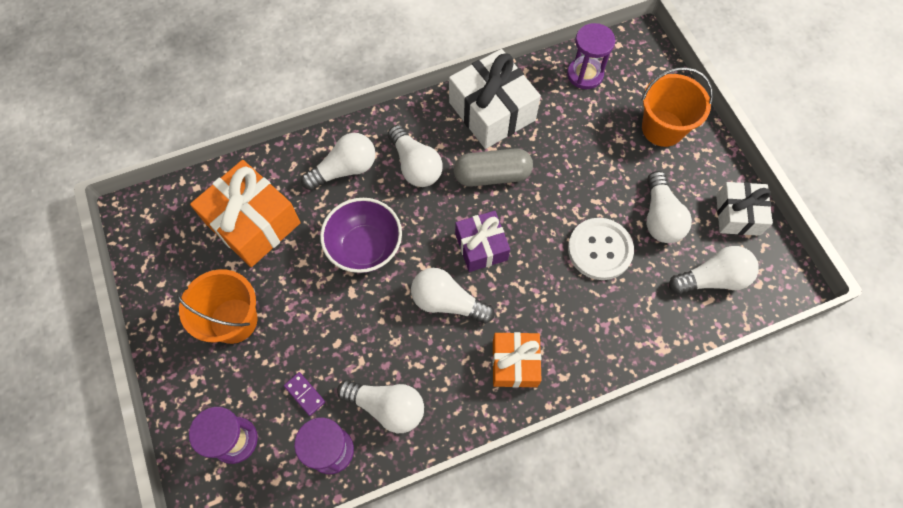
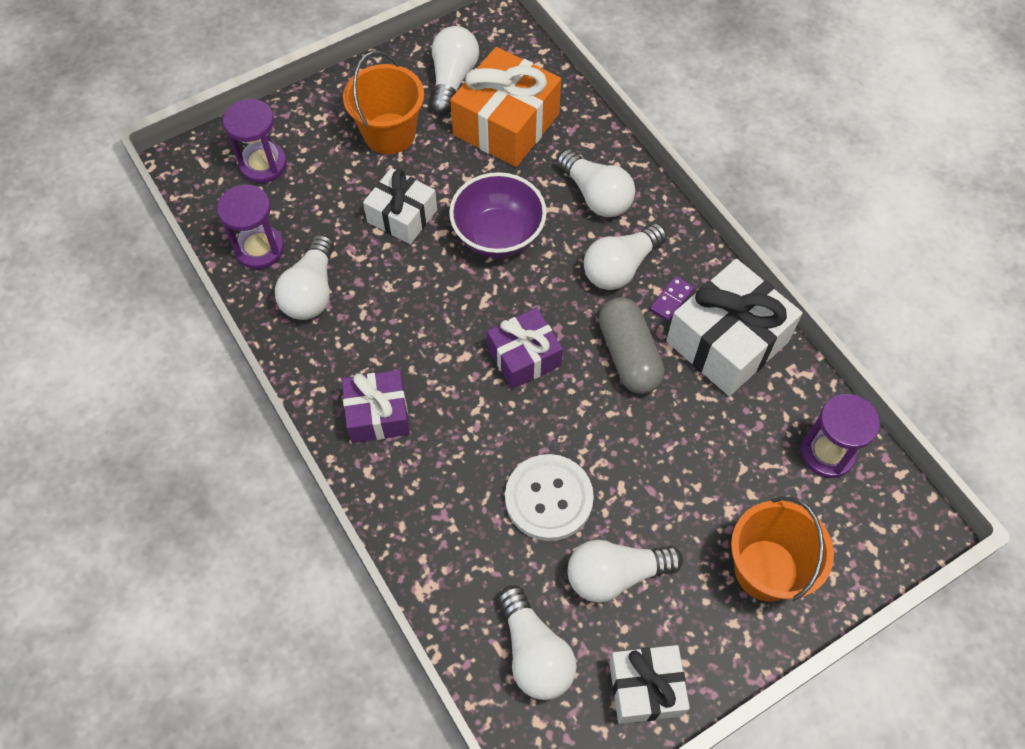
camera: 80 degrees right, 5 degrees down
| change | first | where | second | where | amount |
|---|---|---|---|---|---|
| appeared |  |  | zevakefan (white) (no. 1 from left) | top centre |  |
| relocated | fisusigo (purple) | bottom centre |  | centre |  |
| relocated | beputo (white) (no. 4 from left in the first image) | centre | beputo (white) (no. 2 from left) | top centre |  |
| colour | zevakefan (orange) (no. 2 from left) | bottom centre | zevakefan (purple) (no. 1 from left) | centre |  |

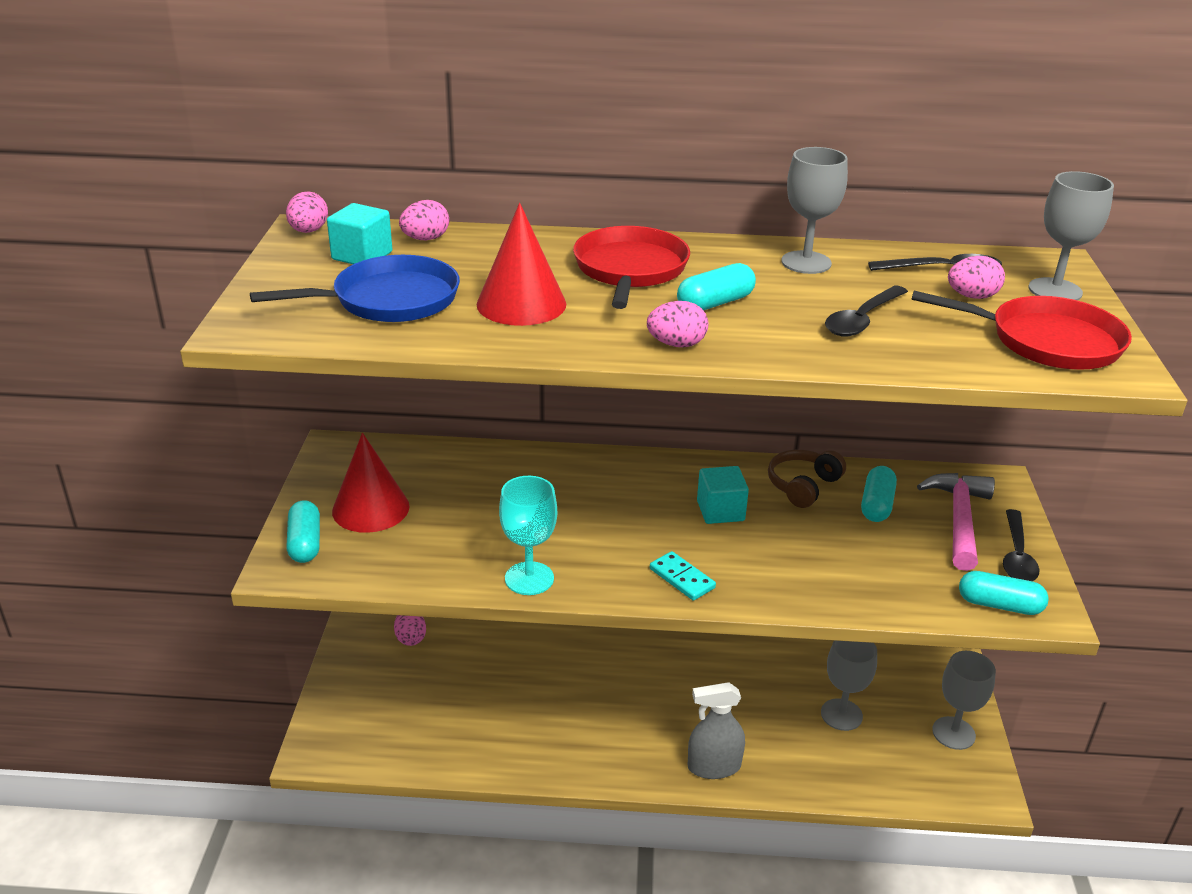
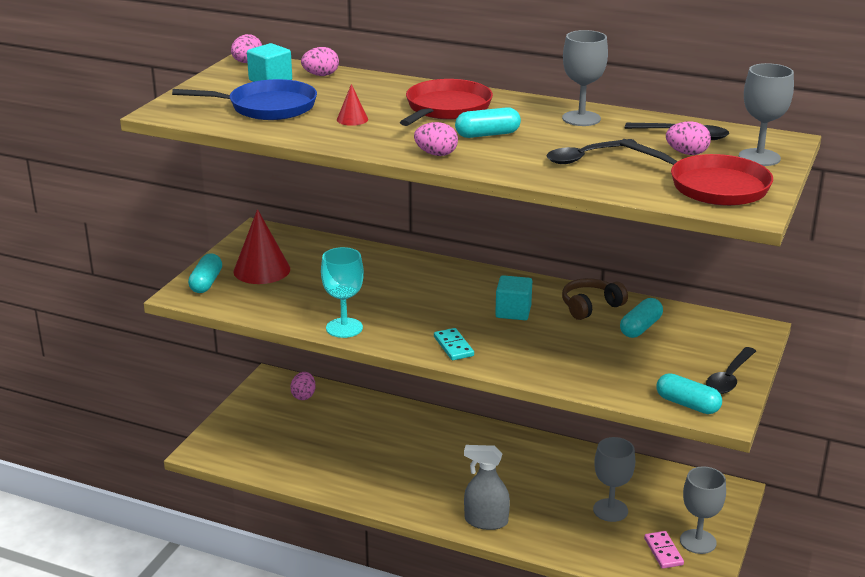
camera: 20 degrees right, 5 degrees down
| change | first | where | second | where | amount |
|---|---|---|---|---|---|
| missing | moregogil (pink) | middle right |  |  |  |
| appeared |  |  | fisusigo (pink) | bottom right |  |
| size | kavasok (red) (no. 2 from left) | top centre |  | top centre | x0.49 |

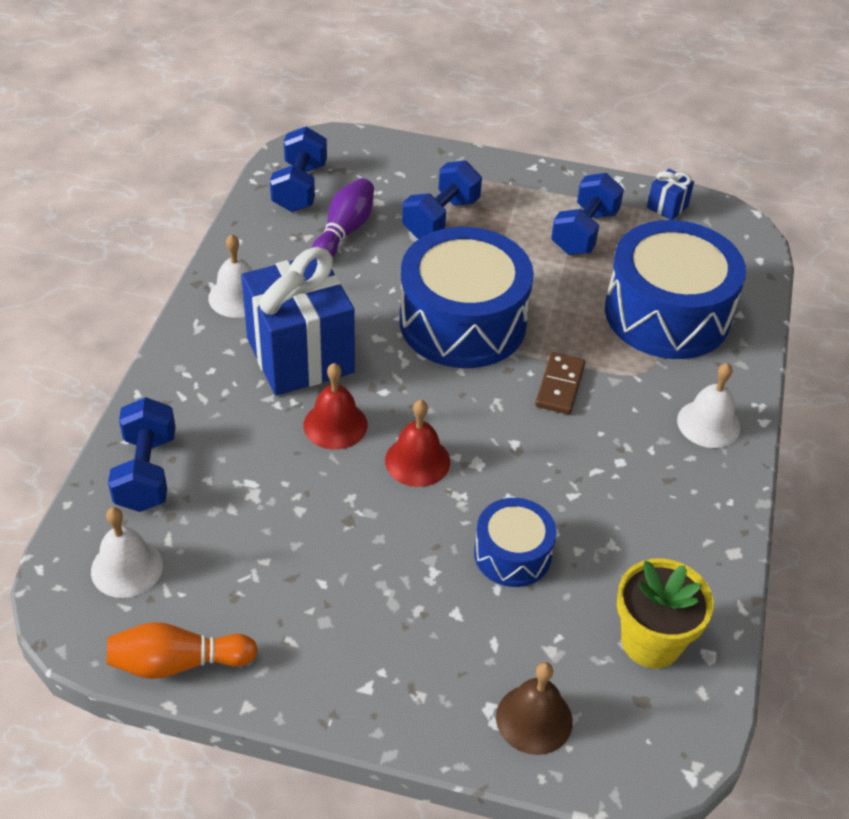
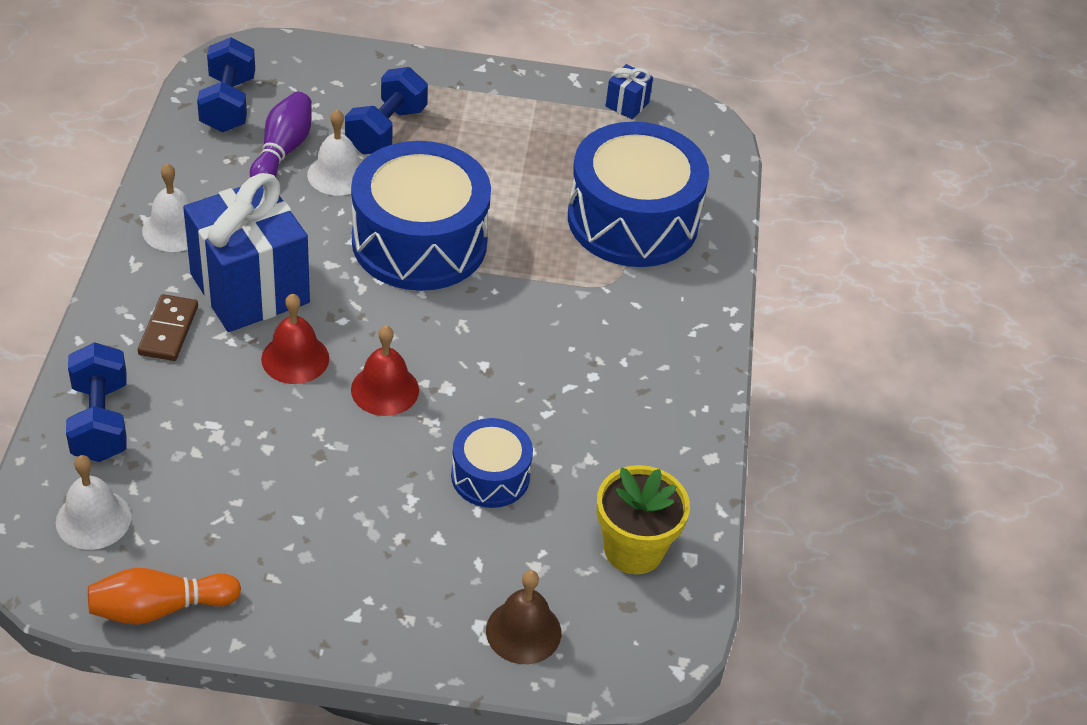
camera: 10 degrees left, 0 degrees up
| change | first | where | second | where | amount |
|---|---|---|---|---|---|
| missing | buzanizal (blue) (no. 4 from left) | top right |  |  |  |
| relocated | fisusigo (brown) | centre |  | middle left |  |
| relocated | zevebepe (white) (no. 3 from left) | middle right |  | top left |  |

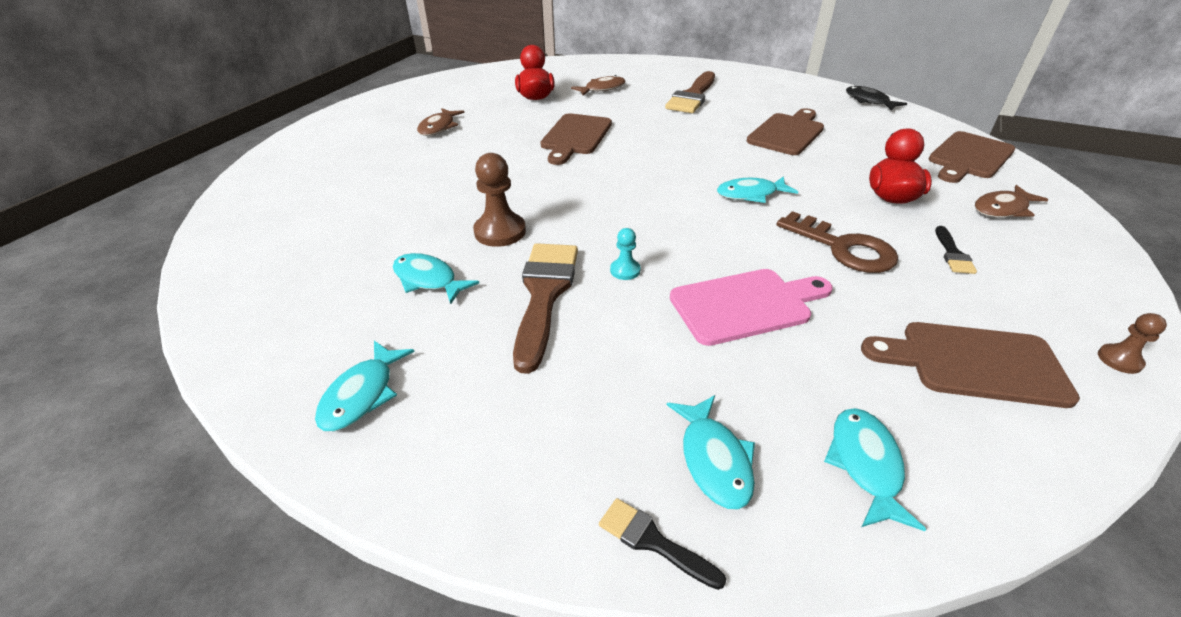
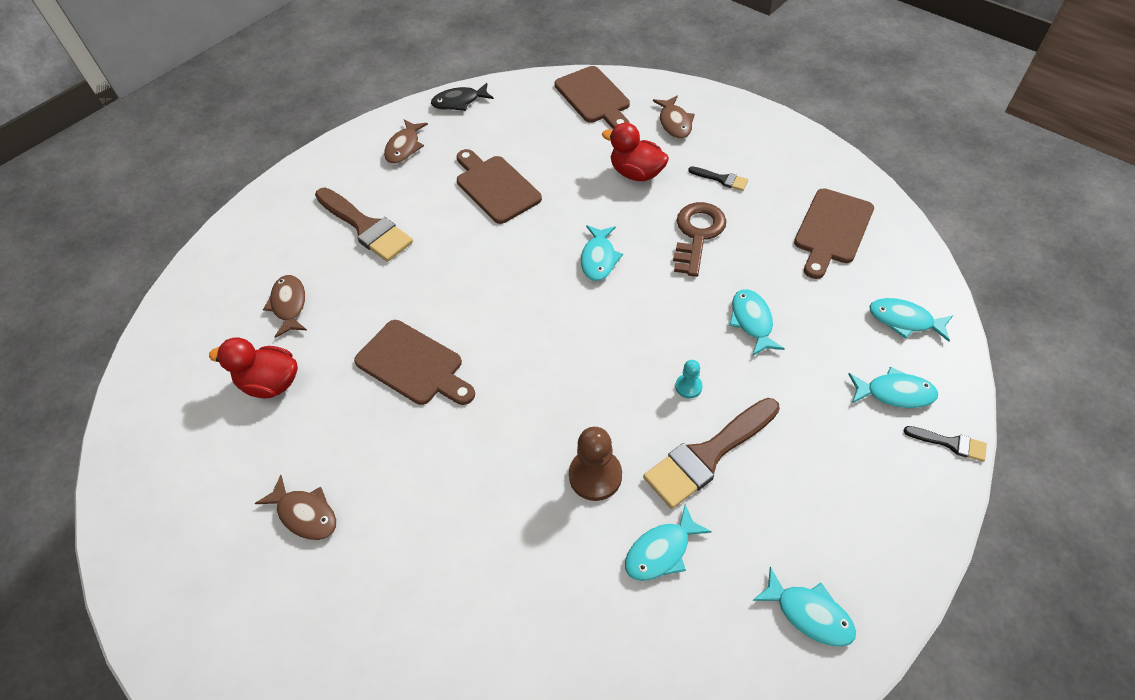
camera: 70 degrees left, 15 degrees up
| change | first | where | second | where | amount |
|---|---|---|---|---|---|
| missing | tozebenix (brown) (no. 2 from left) | middle right |  |  |  |
| appeared |  |  | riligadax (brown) (no. 3 from left) | top centre |  |
| exchanged | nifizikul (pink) | centre | riligadax (turquoise) (no. 3 from left) | centre |  |
| spun | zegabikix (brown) (no. 1 from left in the first image) | centre | zegabikix (brown) (no. 2 from left) | centre | 60 degrees counterclockwise |
| spun | zegabikix (black) (no. 1 from left in the first image) | bottom centre | zegabikix (black) (no. 2 from left) | middle right | 120 degrees counterclockwise |
| spun | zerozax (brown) | middle right |  | centre | 45 degrees counterclockwise |

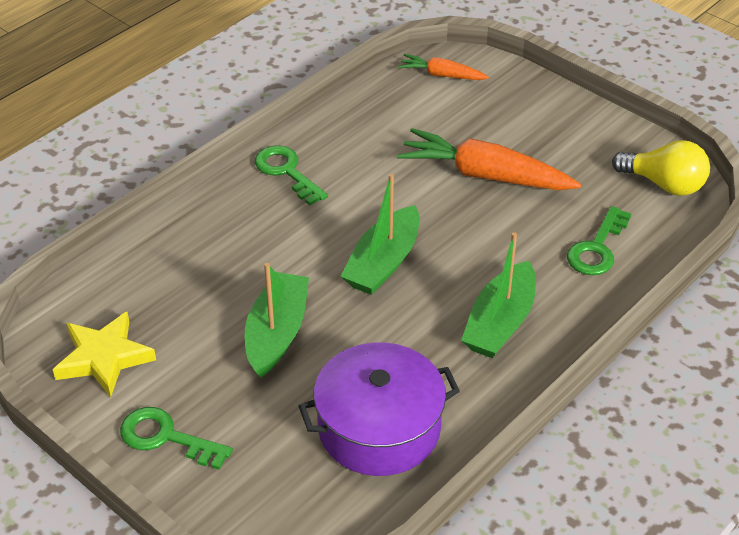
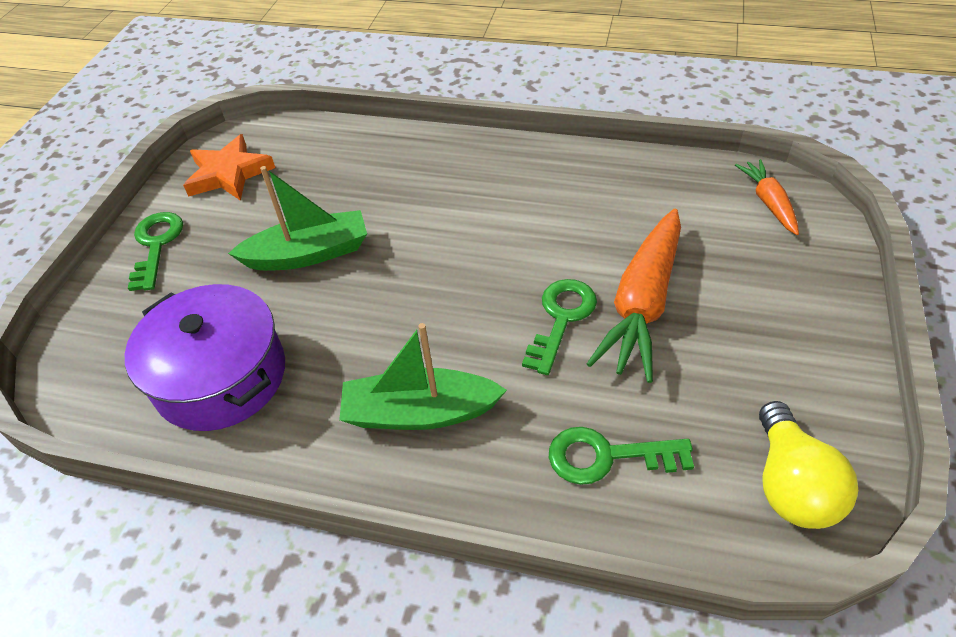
camera: 65 degrees right, 5 degrees up
| change | first | where | second | where | amount |
|---|---|---|---|---|---|
| missing | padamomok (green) (no. 2 from left) | centre |  |  |  |
| relocated | zerozax (green) (no. 2 from left) | top centre |  | centre |  |
| colour | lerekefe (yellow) | middle left | lerekefe (orange) | top left |  |
| spun | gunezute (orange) (no. 2 from left in the first image) | top centre | gunezute (orange) (no. 1 from left) | centre | 150 degrees counterclockwise |

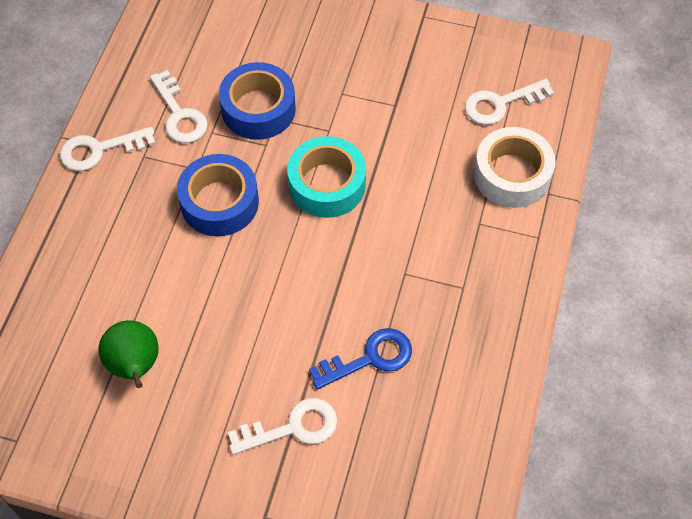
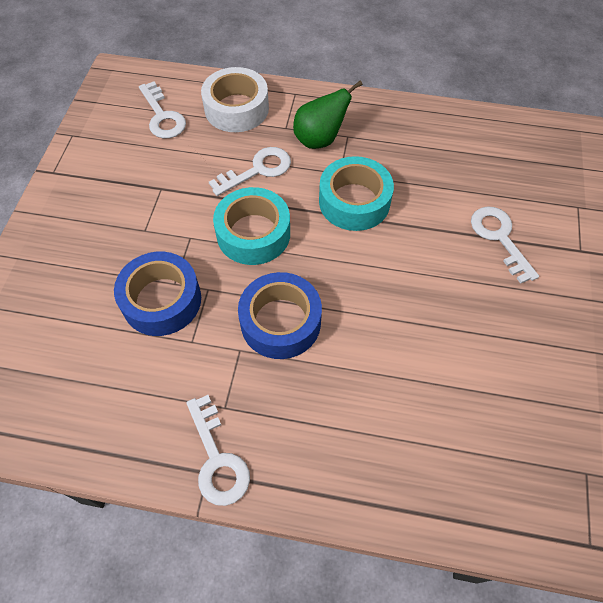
camera: 95 degrees left, 0 degrees up
| change | first | where | second | where | amount |
|---|---|---|---|---|---|
| missing | zerozax (blue) | bottom centre |  |  |  |
| appeared |  |  | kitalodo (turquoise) (no. 2 from left) | top centre |  |
| relocated | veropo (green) | bottom left |  | top centre |  |
| relocated | zerozax (white) (no. 2 from left in the first image) | top left | zerozax (white) (no. 3 from left) | top centre |  |

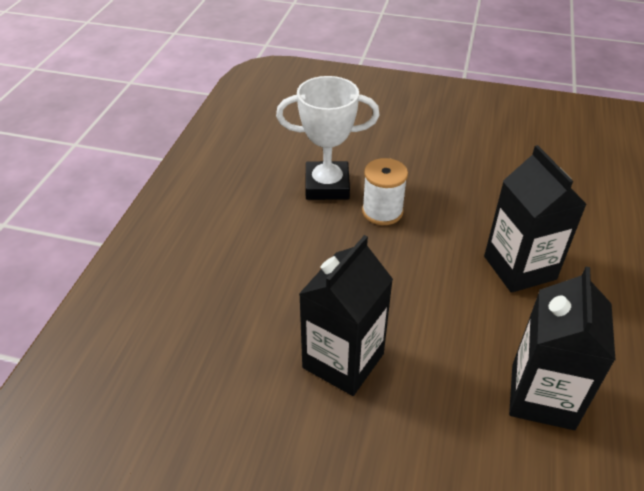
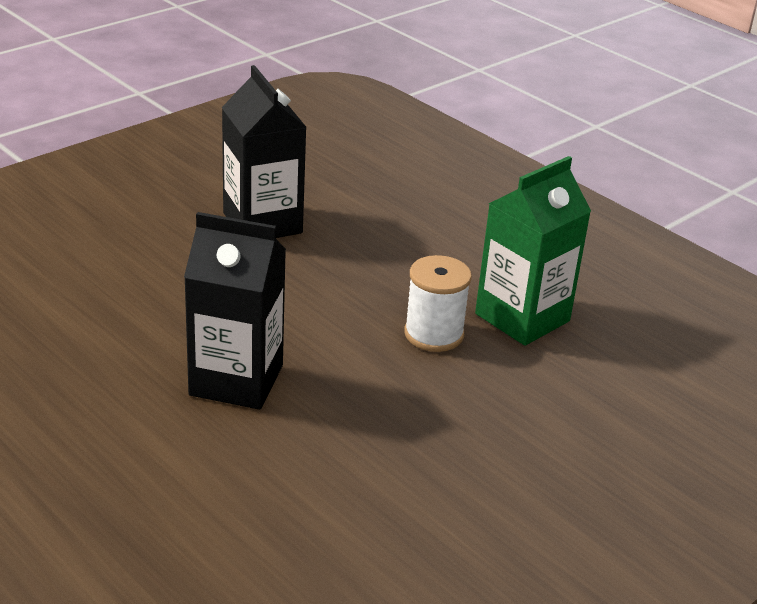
camera: 120 degrees right, 10 degrees down
| change | first | where | second | where | amount |
|---|---|---|---|---|---|
| missing | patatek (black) (no. 3 from left) | bottom right |  |  |  |
| exchanged | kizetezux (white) | top centre | patatek (green) | middle right |  |

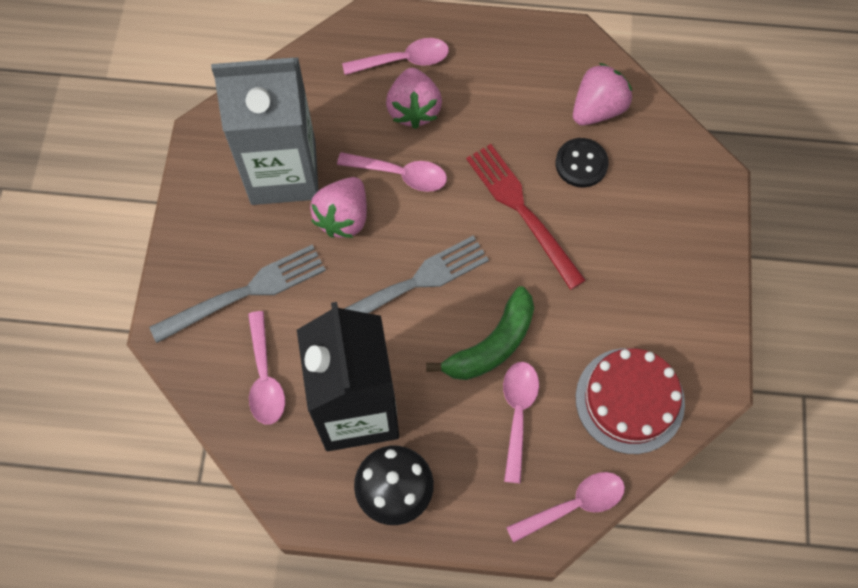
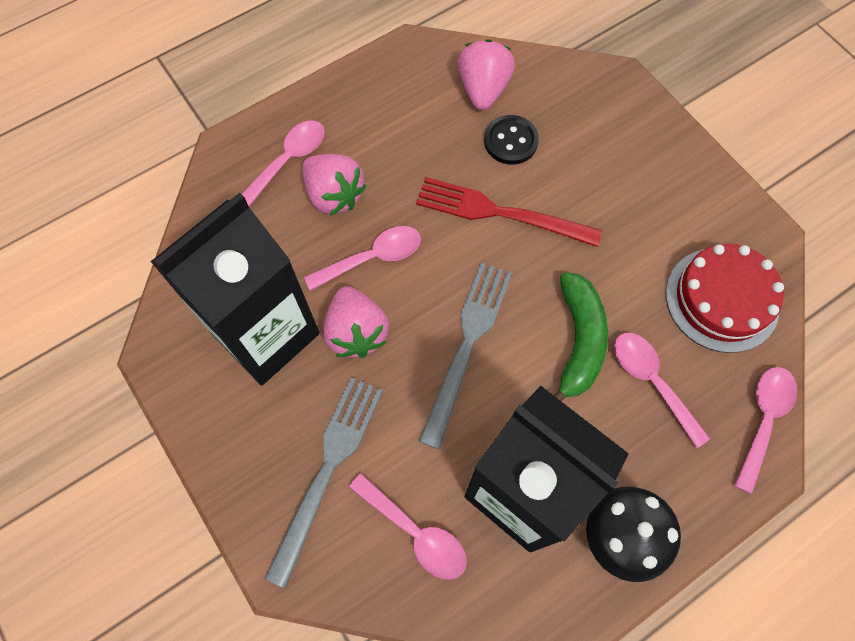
camera: 40 degrees left, 0 degrees up
| change | first | where | second | where | amount |
|---|---|---|---|---|---|
| colour | patatek (grey) | top left | patatek (black) (no. 1 from left) | middle left |  |

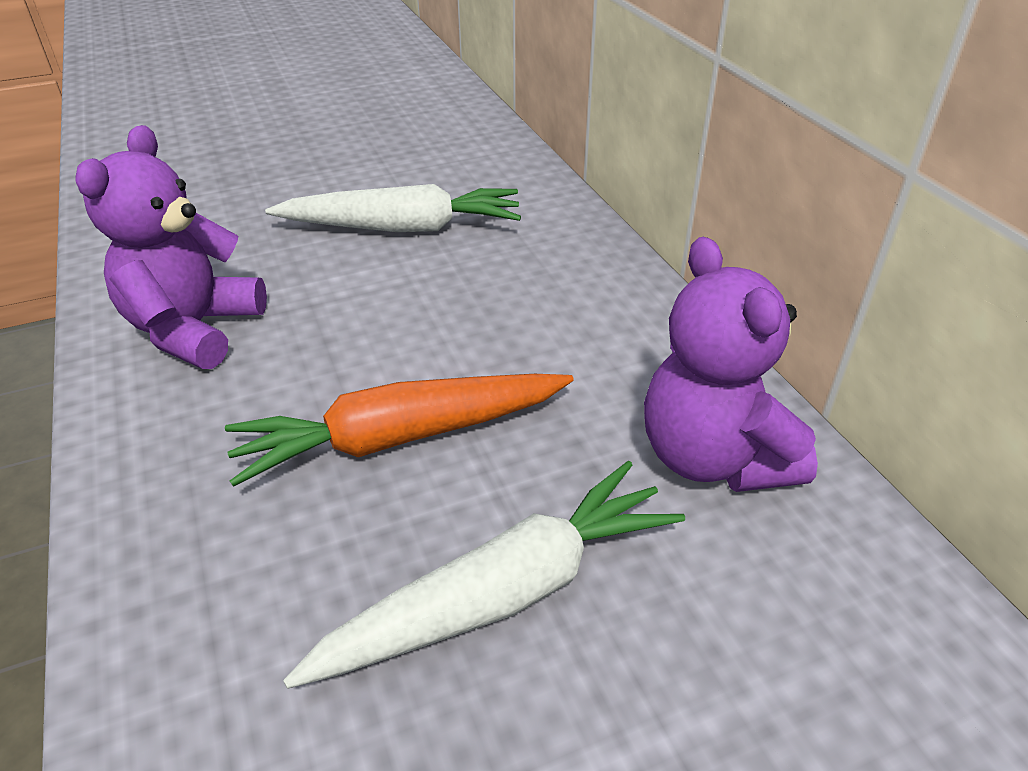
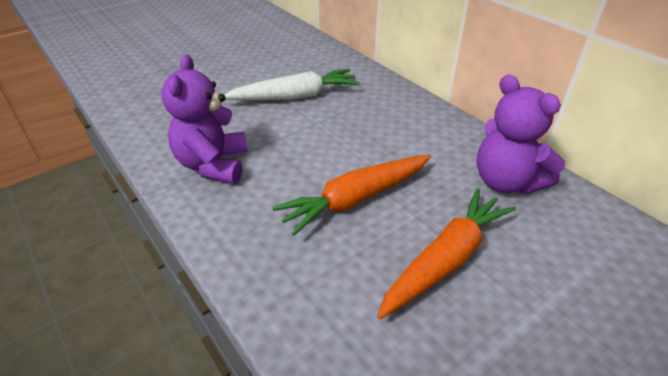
camera: 15 degrees left, 0 degrees up
| change | first | where | second | where | amount |
|---|---|---|---|---|---|
| colour | gunezute (white) (no. 2 from left) | bottom centre | gunezute (orange) (no. 2 from left) | bottom right |  |

